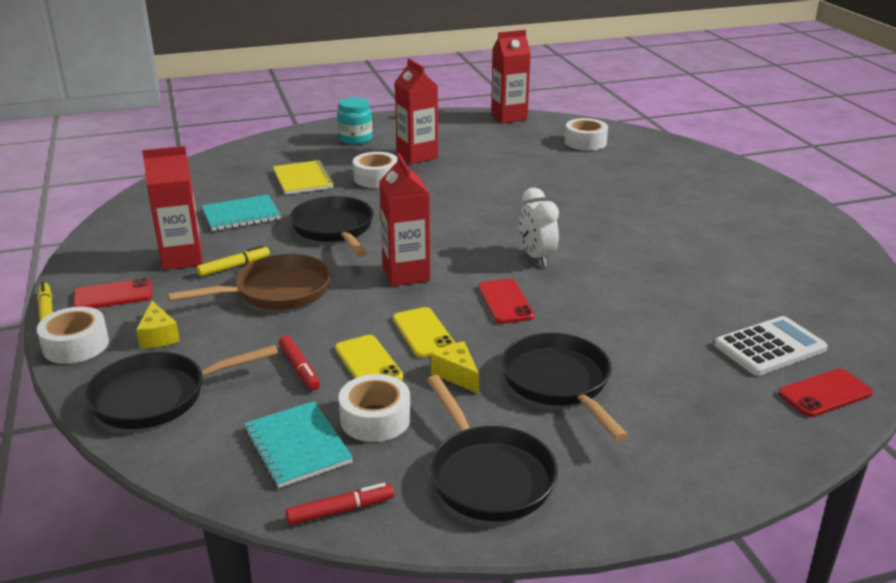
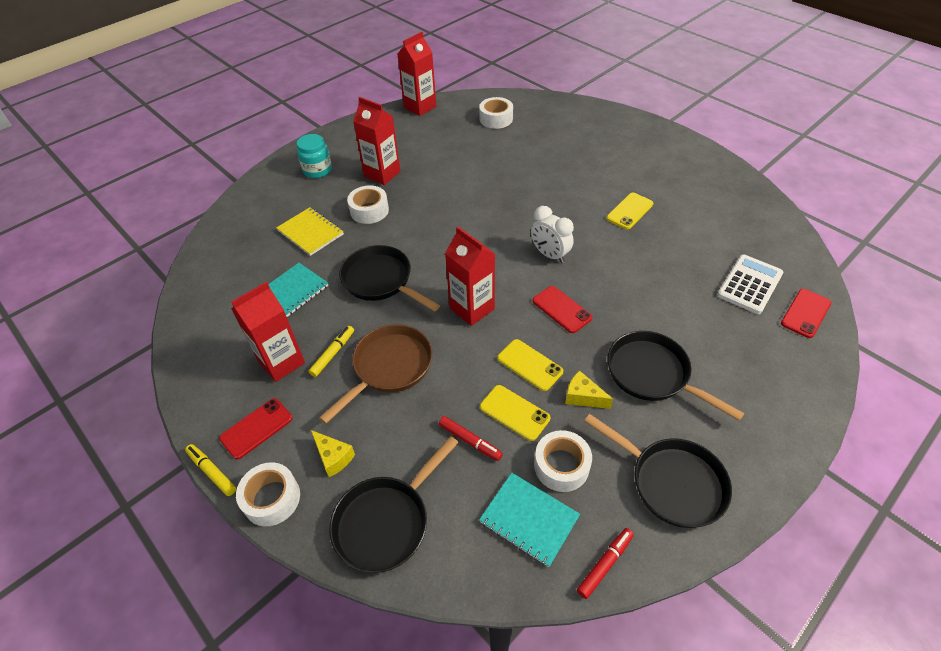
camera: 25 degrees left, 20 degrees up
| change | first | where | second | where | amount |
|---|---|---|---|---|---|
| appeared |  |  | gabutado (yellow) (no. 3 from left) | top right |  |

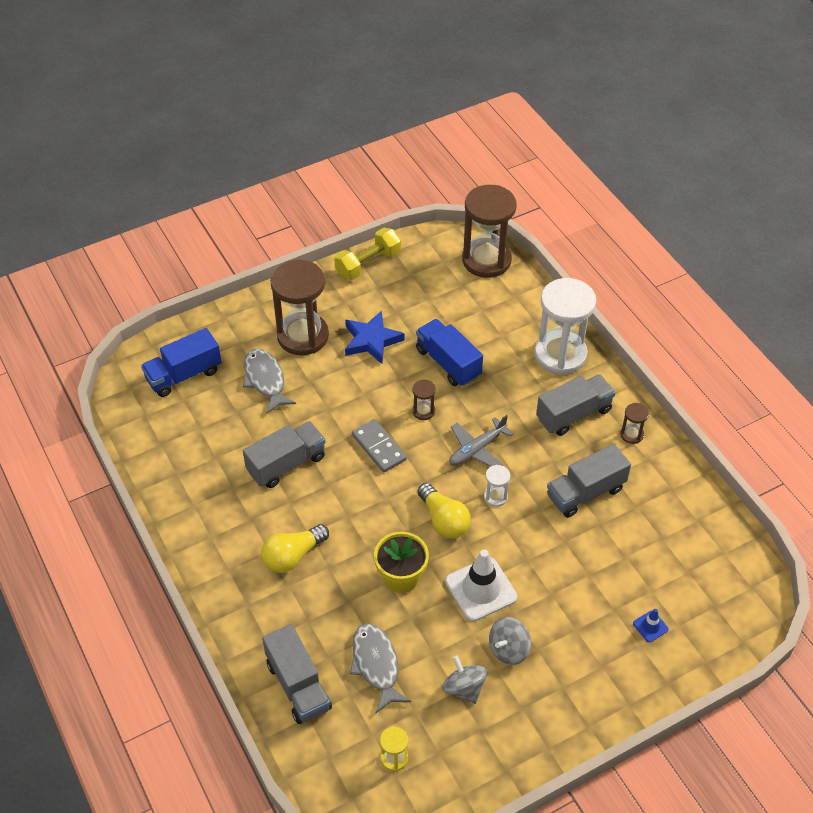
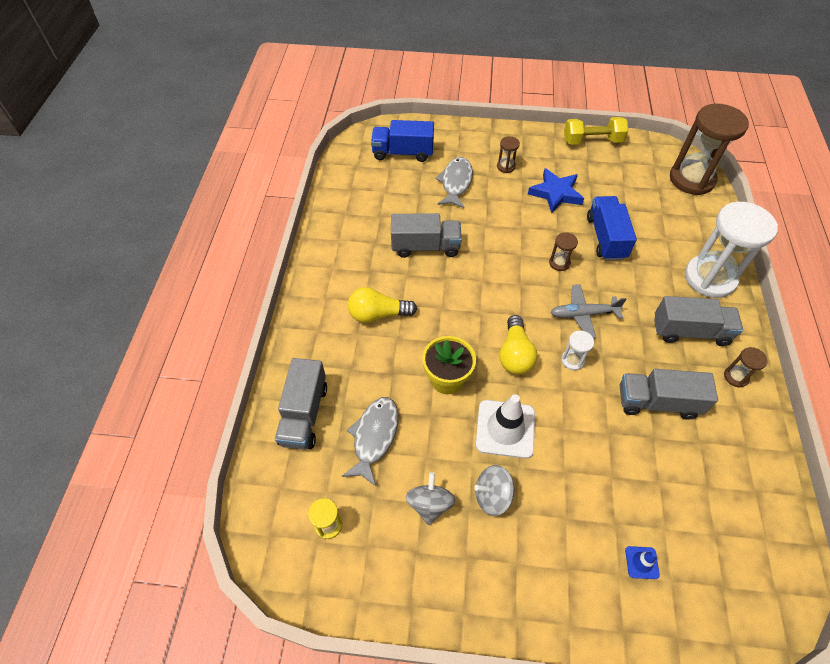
camera: 35 degrees right, 5 degrees up
| change | first | where | second | where | amount |
|---|---|---|---|---|---|
| missing | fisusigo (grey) | centre |  |  |  |
| size | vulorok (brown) (no. 1 from left) | centre |  | top centre | x0.42 |

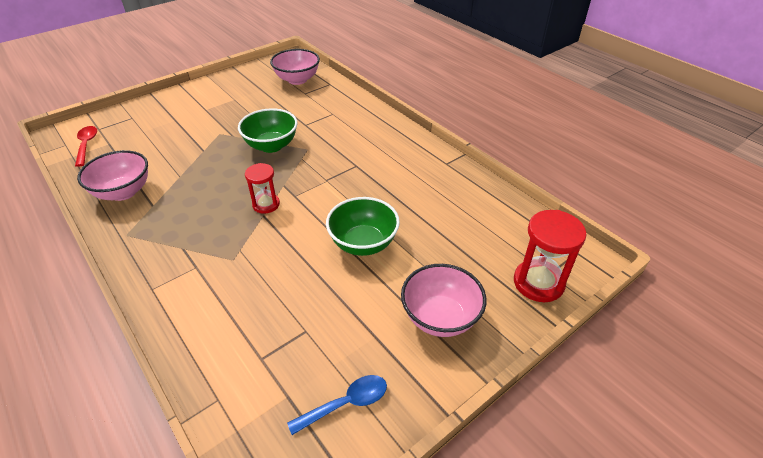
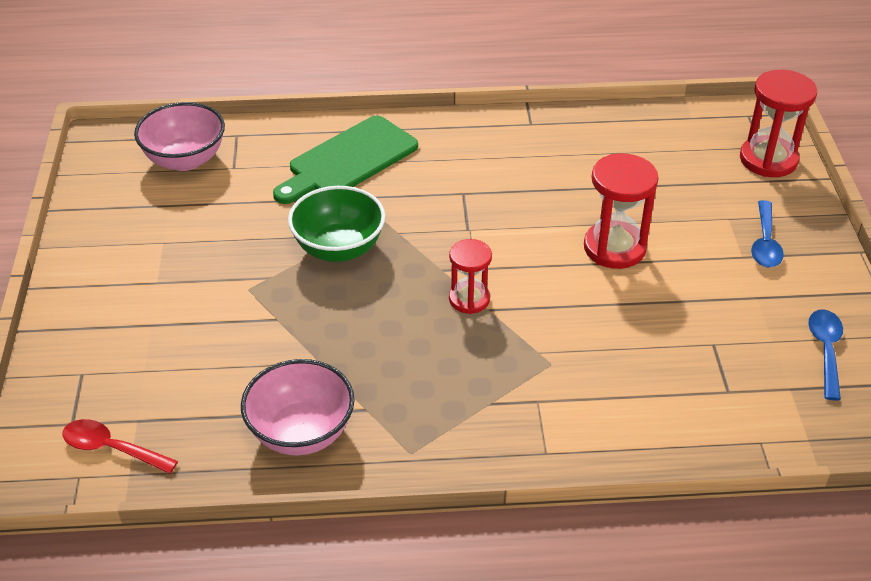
camera: 55 degrees left, 0 degrees up
| change | first | where | second | where | amount |
|---|---|---|---|---|---|
| appeared |  |  | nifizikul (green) | top centre |  |
| exchanged | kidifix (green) (no. 2 from left) | centre | vulorok (red) (no. 2 from left) | middle right |  |
| exchanged | kidifix (pink) (no. 3 from left) | centre | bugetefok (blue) (no. 1 from left) | middle right |  |

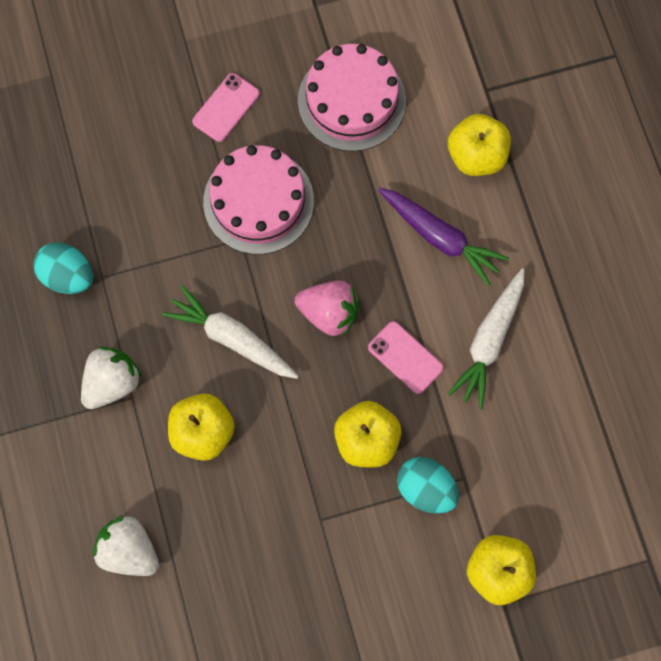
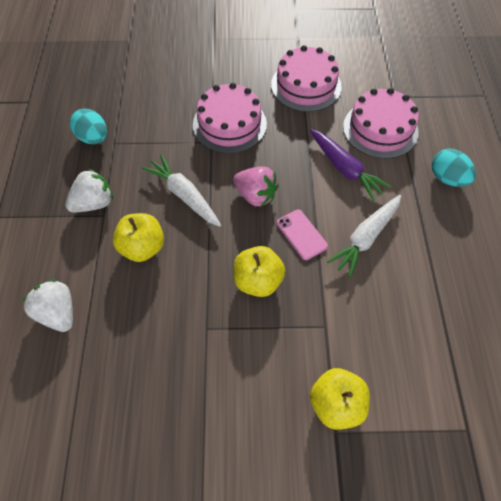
camera: 15 degrees right, 15 degrees down
| change | first | where | second | where | amount |
|---|---|---|---|---|---|
| missing | gabutado (pink) (no. 1 from left) | top centre |  |  |  |
| relocated | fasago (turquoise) (no. 2 from left) | bottom centre |  | middle right |  |
| exchanged | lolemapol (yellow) (no. 3 from left) | top right | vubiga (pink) (no. 3 from left) | top right |  |

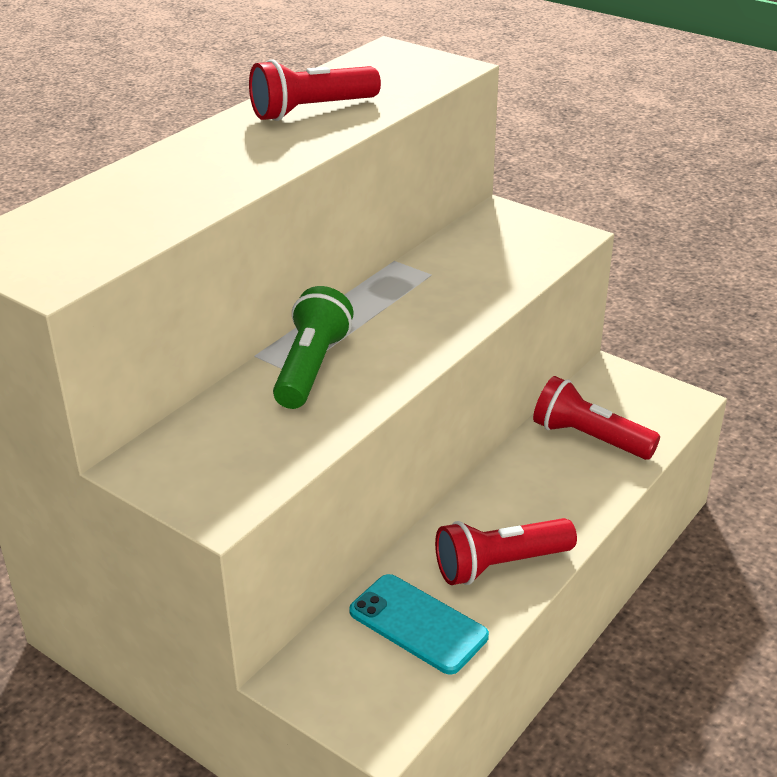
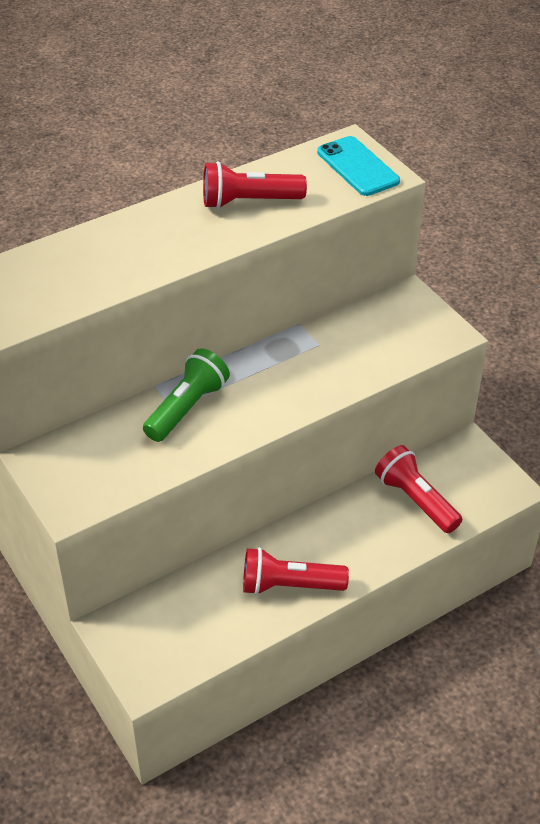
camera: 20 degrees right, 10 degrees up
| change | first | where | second | where | amount |
|---|---|---|---|---|---|
| relocated | gabutado (turquoise) | bottom centre |  | top centre |  |

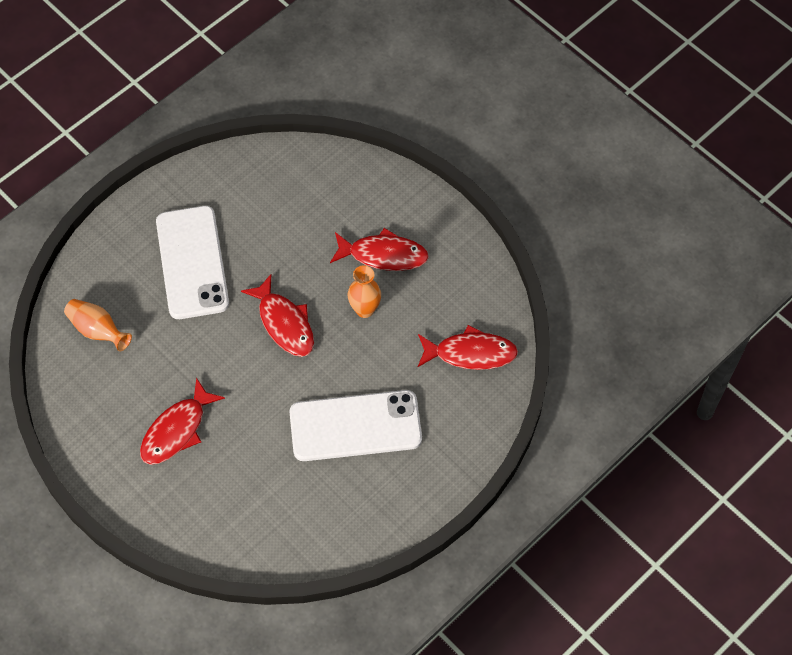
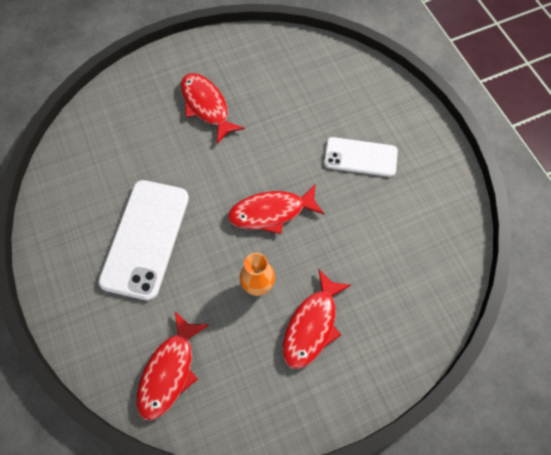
camera: 110 degrees right, 5 degrees up
| change | first | where | second | where | amount |
|---|---|---|---|---|---|
| missing | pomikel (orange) (no. 1 from left) | middle left |  |  |  |
| size | gabutado (white) (no. 1 from left in the first image) | middle left | gabutado (white) (no. 2 from left) | centre | x0.63 |

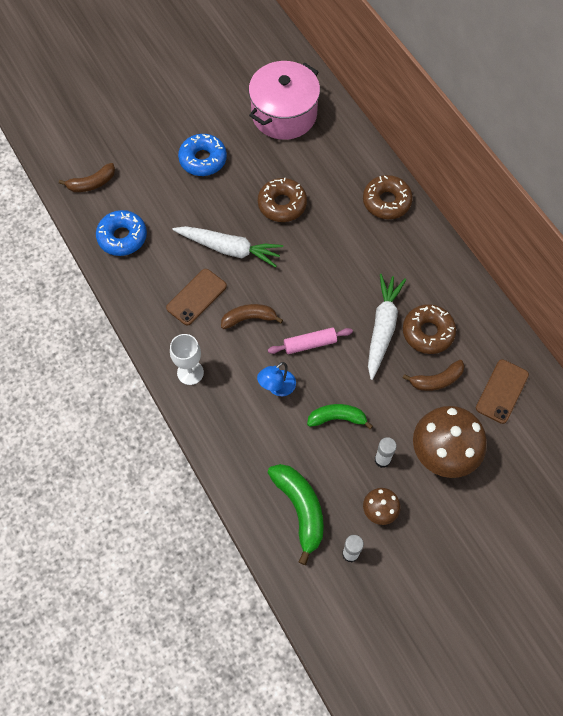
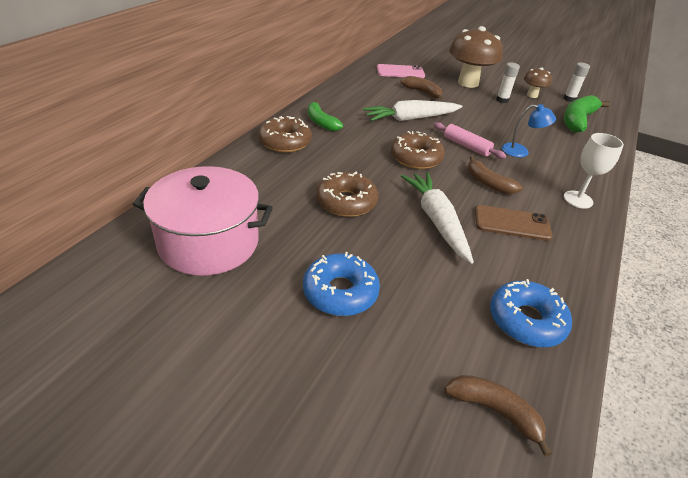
camera: 125 degrees left, 25 degrees down
| change | first | where | second | where | amount |
|---|---|---|---|---|---|
| relocated | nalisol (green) (no. 2 from left in the first image) | centre | nalisol (green) (no. 1 from left) | top centre |  |
| relocated | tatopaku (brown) (no. 3 from left) | middle right |  | top centre |  |
| colour | gabutado (brown) (no. 2 from left) | middle right | gabutado (pink) | top centre |  |

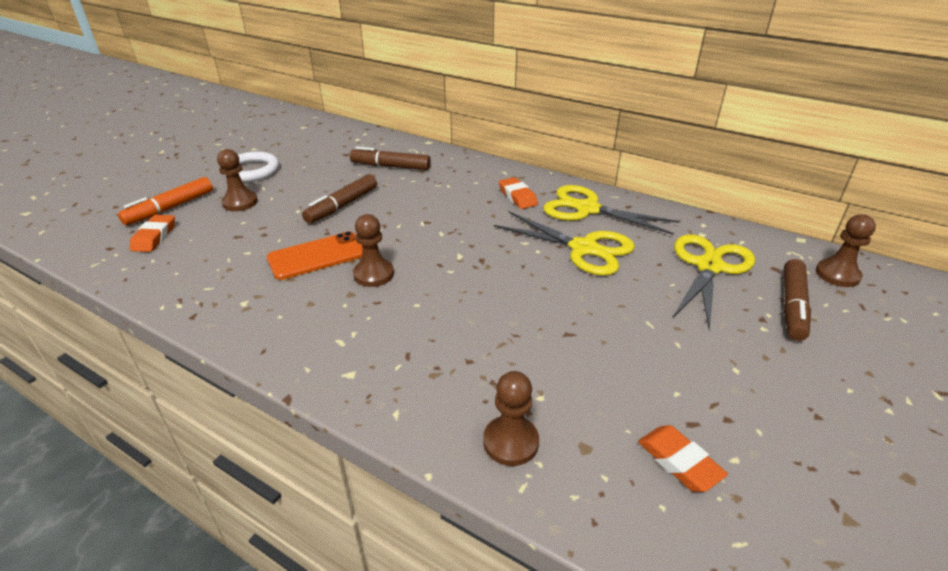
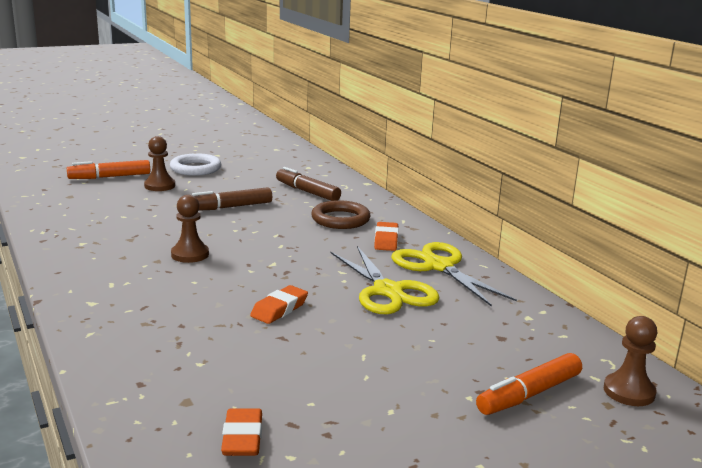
camera: 30 degrees right, 15 degrees down
| change | first | where | second | where | amount |
|---|---|---|---|---|---|
| missing | gabutado (orange) | middle left |  |  |  |
| missing | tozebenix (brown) (no. 3 from left) | bottom centre |  |  |  |
| missing | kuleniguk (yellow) (no. 3 from left) | middle right |  |  |  |
| appeared |  |  | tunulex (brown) | centre |  |
| relocated | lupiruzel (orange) (no. 1 from left in the first image) | middle left | lupiruzel (orange) (no. 2 from left) | centre |  |
| colour | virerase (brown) (no. 3 from left) | middle right | virerase (orange) (no. 2 from left) | bottom right |  |

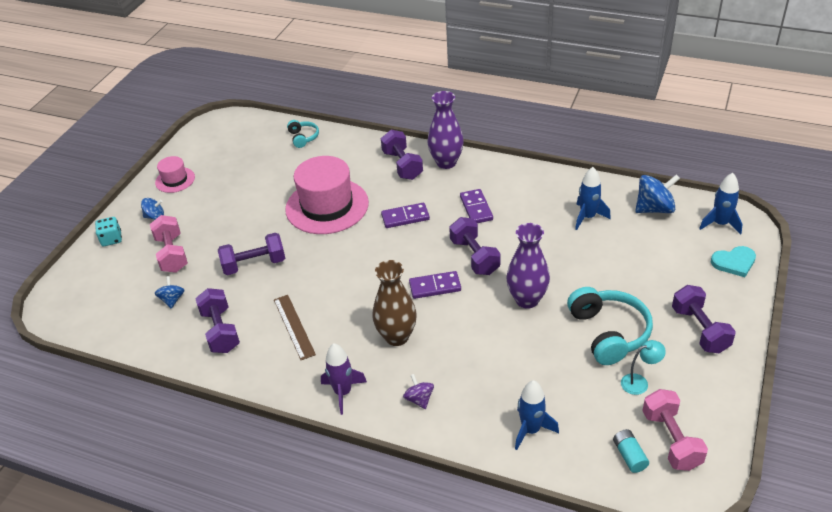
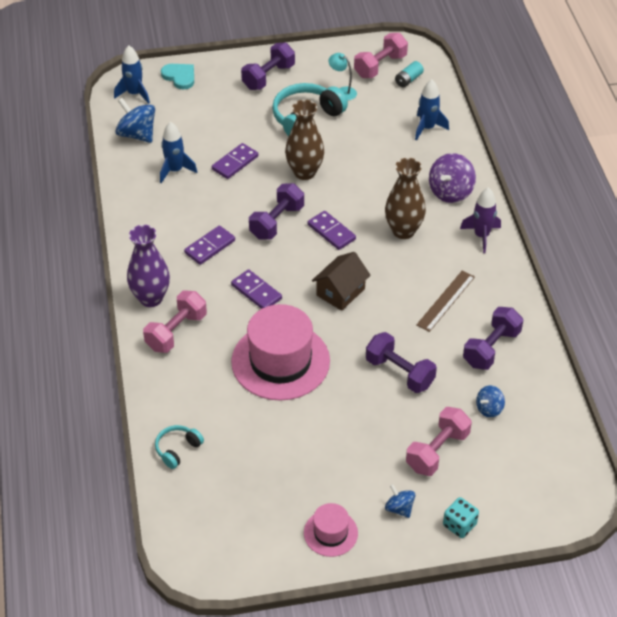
camera: 125 degrees left, 5 degrees up
| change | first | where | second | where | amount |
|---|---|---|---|---|---|
| appeared |  |  | fisusigo (purple) (no. 2 from left) | top centre |  |
| appeared |  |  | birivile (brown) | centre |  |
| colour | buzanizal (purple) (no. 3 from left) | top centre | buzanizal (pink) (no. 1 from left) | middle left |  |
| colour | pomikel (purple) (no. 2 from left) | centre | pomikel (brown) (no. 1 from left) | top centre |  |
| size | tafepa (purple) | bottom centre |  | top right | x1.76 |

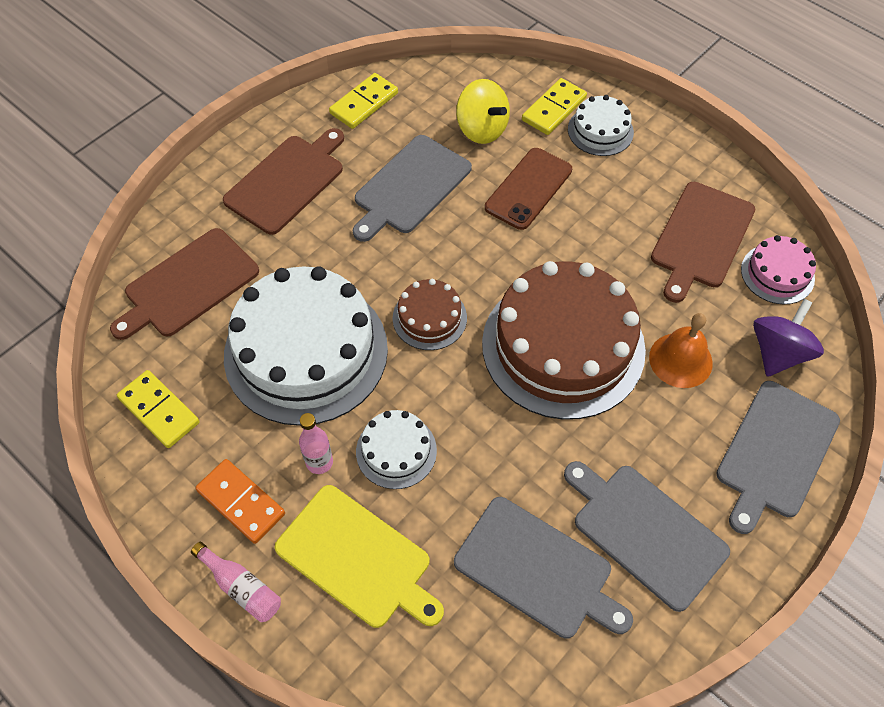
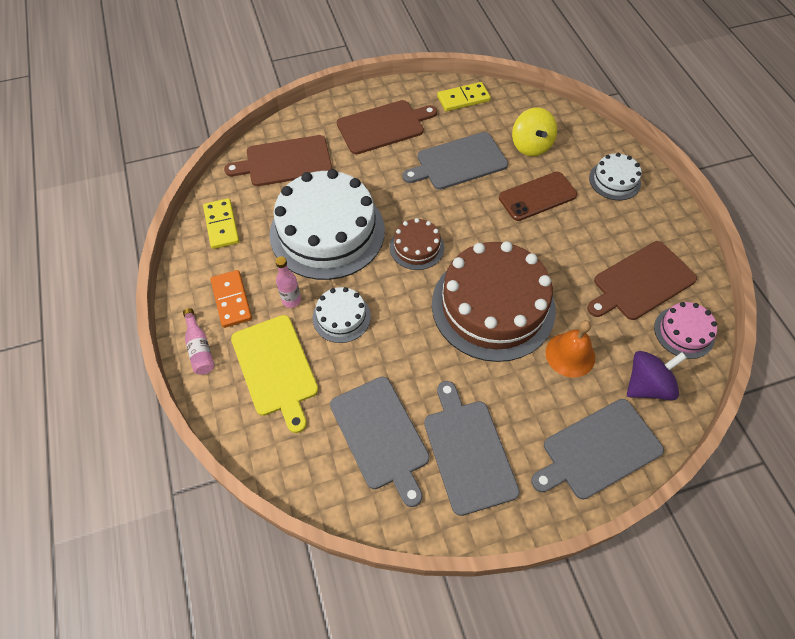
camera: 30 degrees right, 0 degrees up
| change | first | where | second | where | amount |
|---|---|---|---|---|---|
| missing | fisusigo (yellow) (no. 3 from left) | top centre |  |  |  |

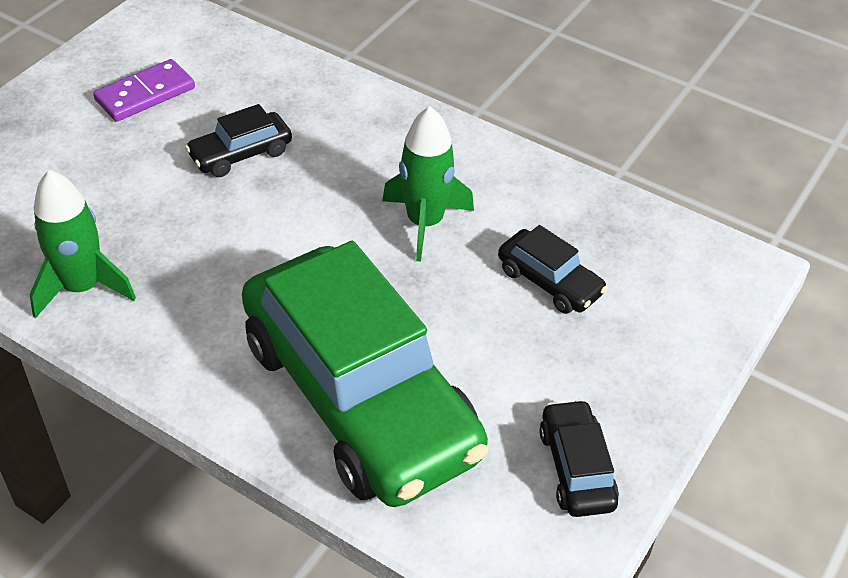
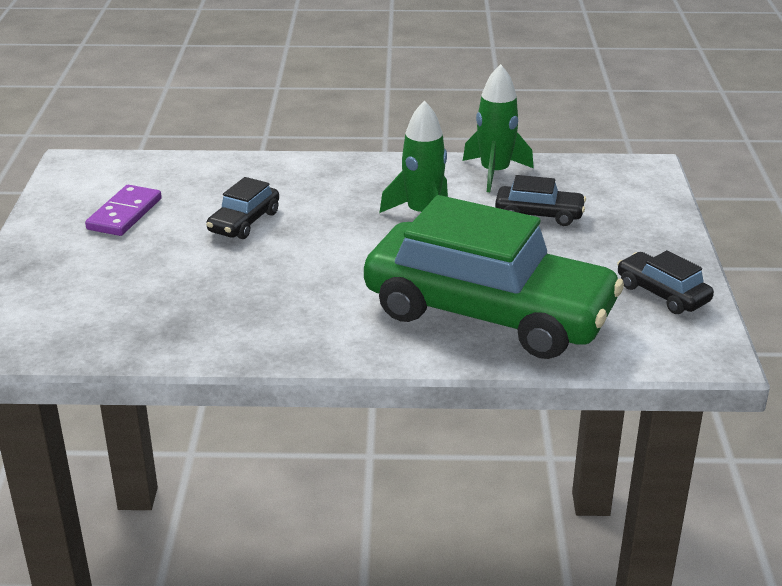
camera: 30 degrees left, 15 degrees down
| change | first | where | second | where | amount |
|---|---|---|---|---|---|
| relocated | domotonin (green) (no. 1 from left in the first image) | middle left | domotonin (green) (no. 2 from left) | top centre |  |

